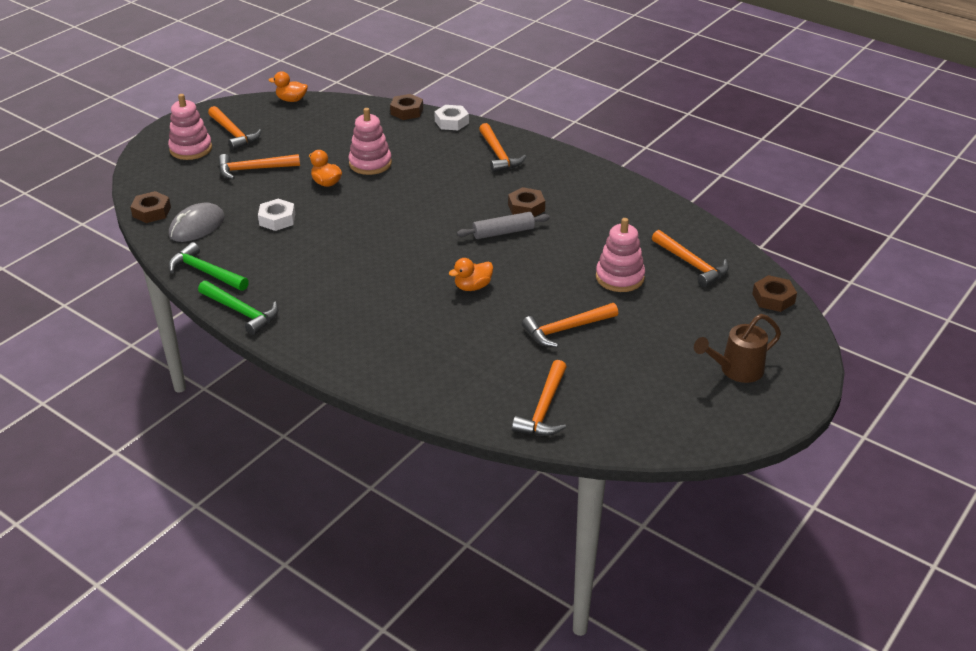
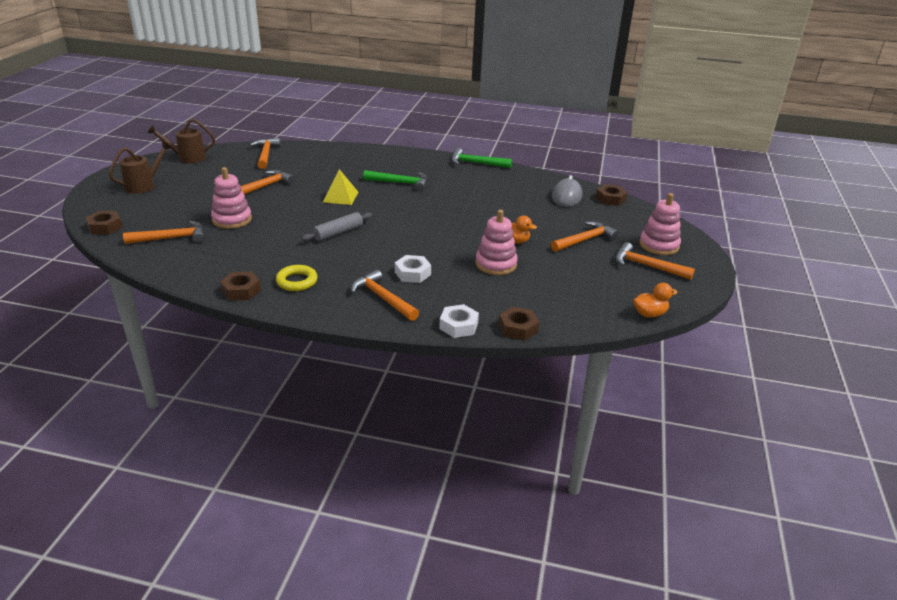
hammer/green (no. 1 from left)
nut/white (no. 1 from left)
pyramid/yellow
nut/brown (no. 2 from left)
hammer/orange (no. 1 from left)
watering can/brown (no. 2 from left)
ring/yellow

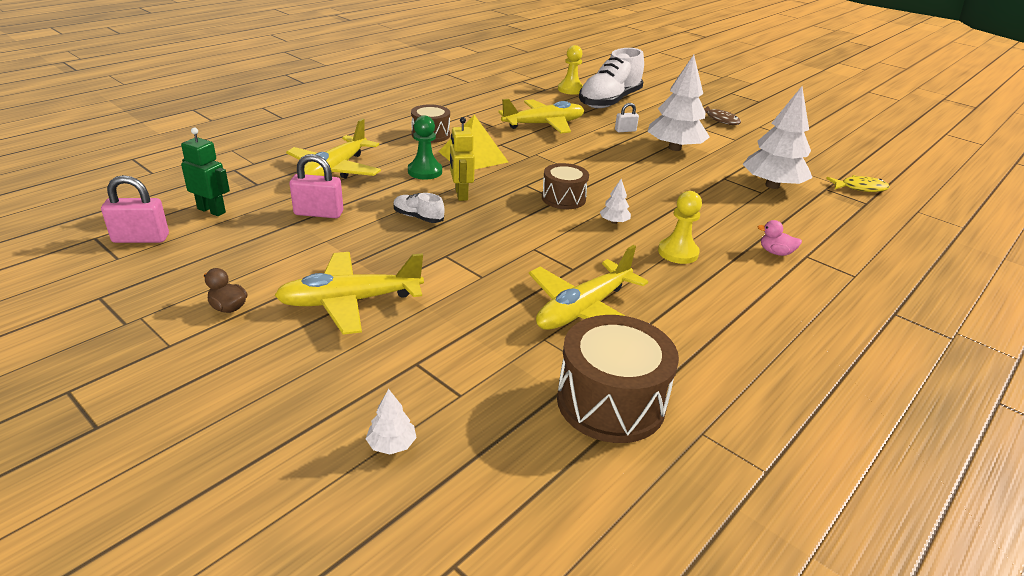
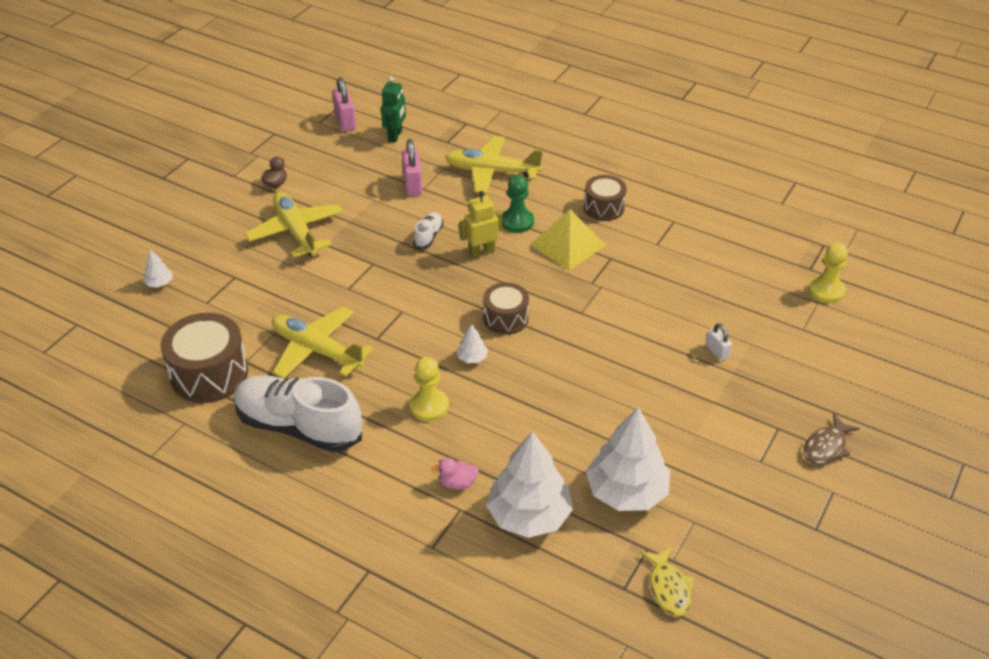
plane/yellow (no. 3 from left in the first image)
shoe/white (no. 1 from left)
tree/white (no. 3 from left)
duck/pink

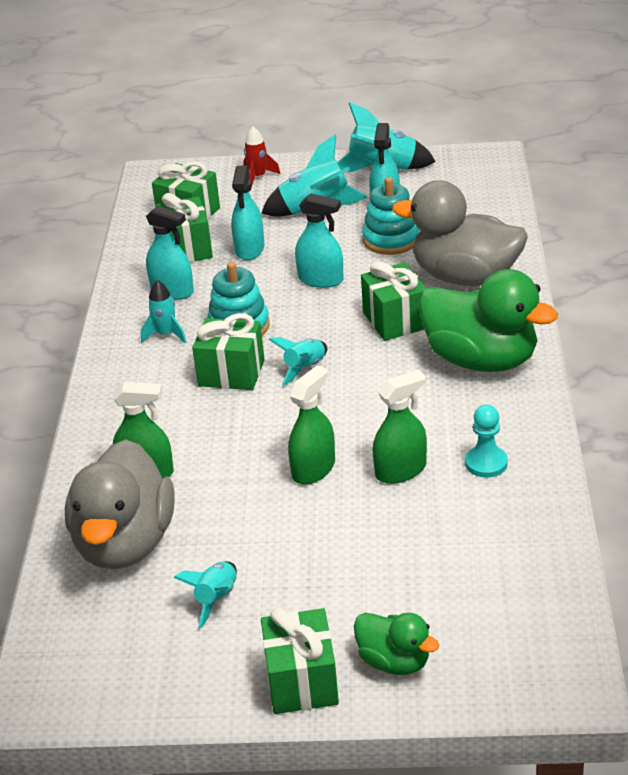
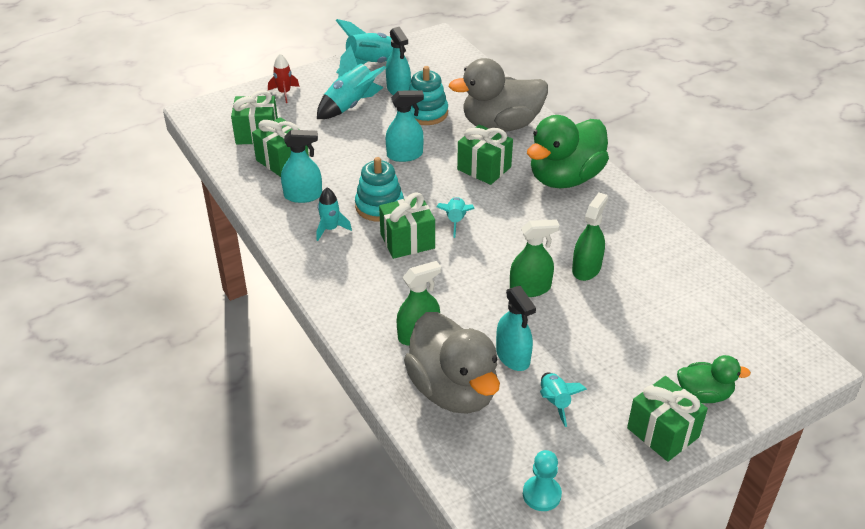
spray bottle/turquoise (no. 4 from left)
spray bottle/green (no. 2 from left)
duck/green (no. 1 from left)
pawn/turquoise

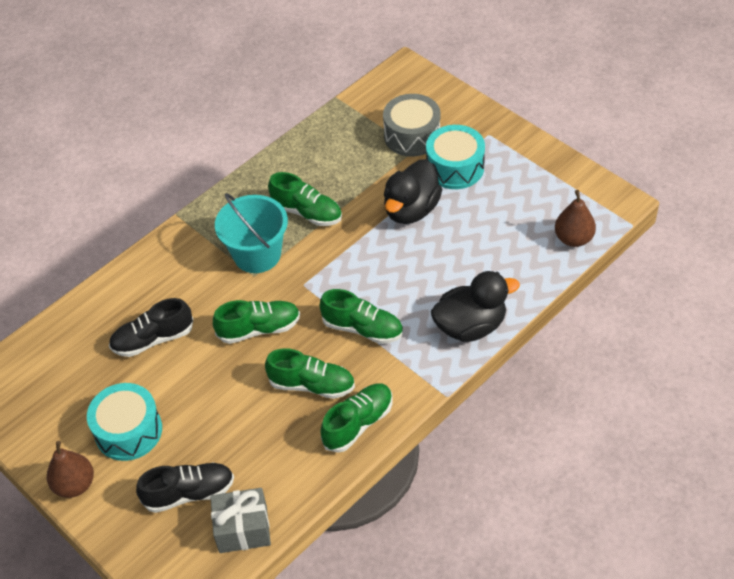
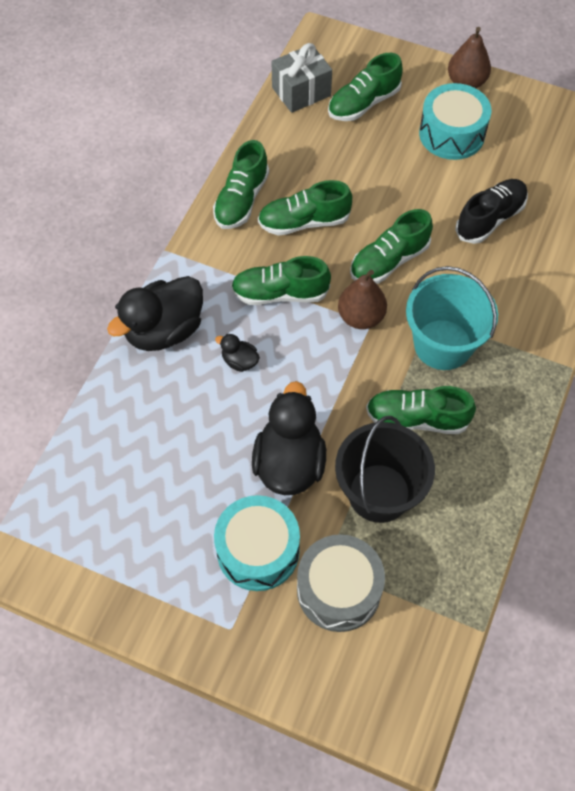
shoe/green (no. 4 from left)
pear/brown (no. 1 from left)
duck/black (no. 2 from left)
bucket/black

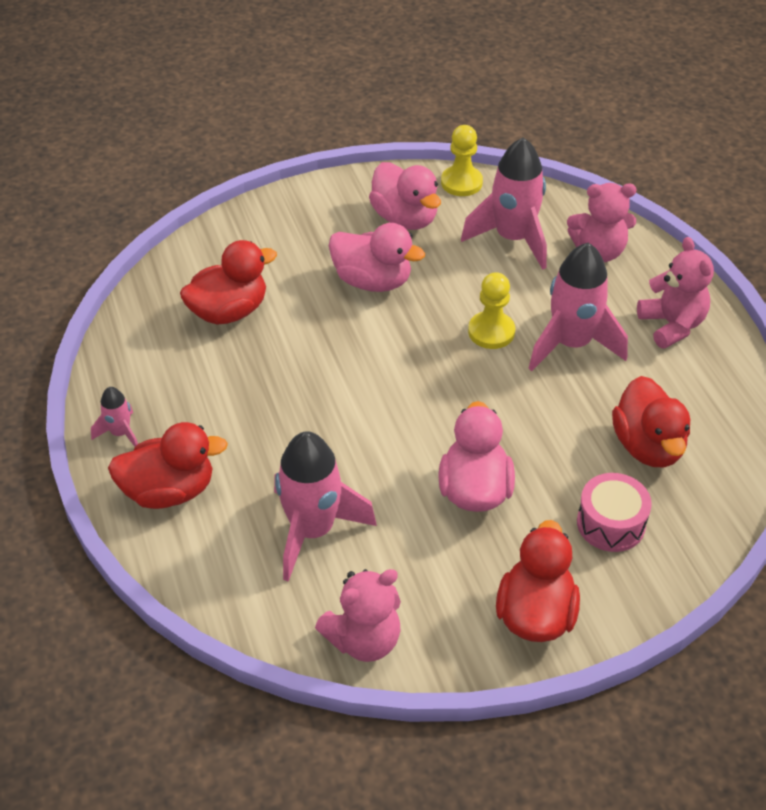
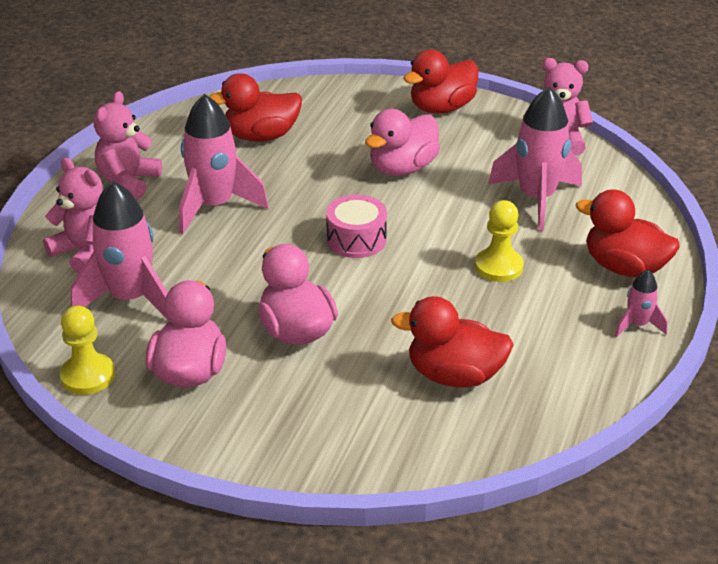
pawn/yellow (no. 2 from left)
drum/pink
duck/red (no. 1 from left)

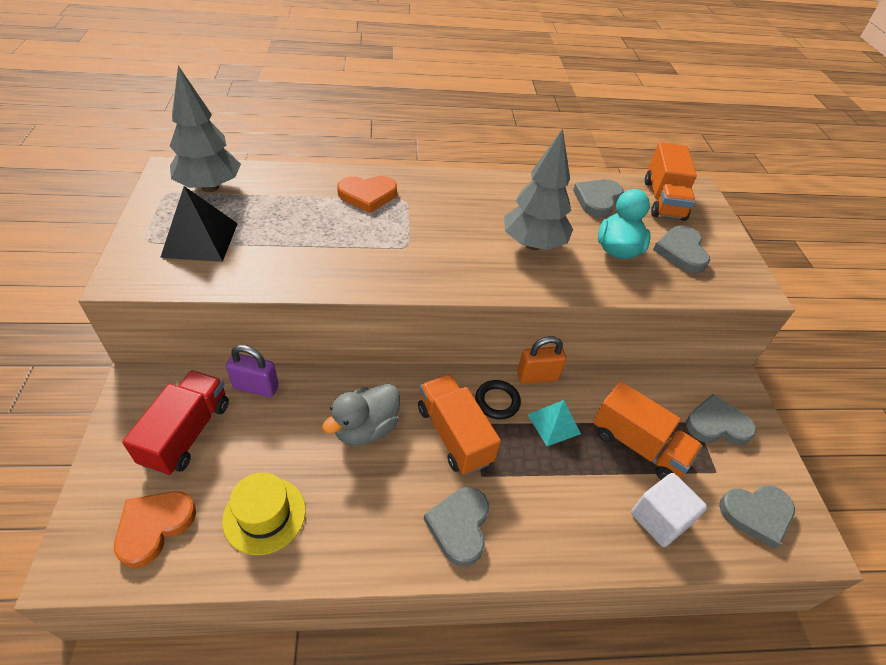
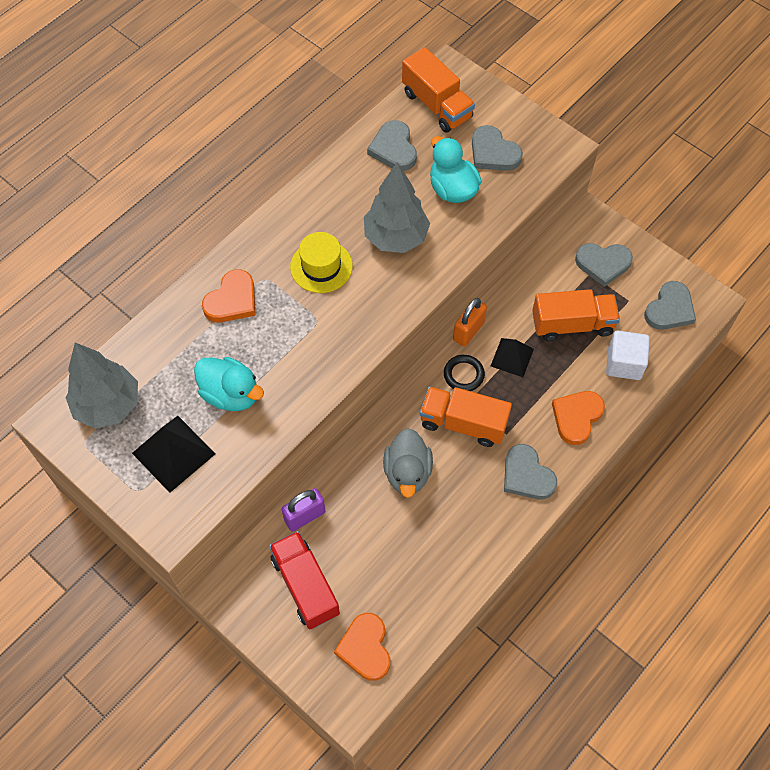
hat/yellow
pyramid/black (no. 2 from left)
heart/grey (no. 4 from left)
duck/turquoise (no. 1 from left)
heart/orange (no. 3 from left)

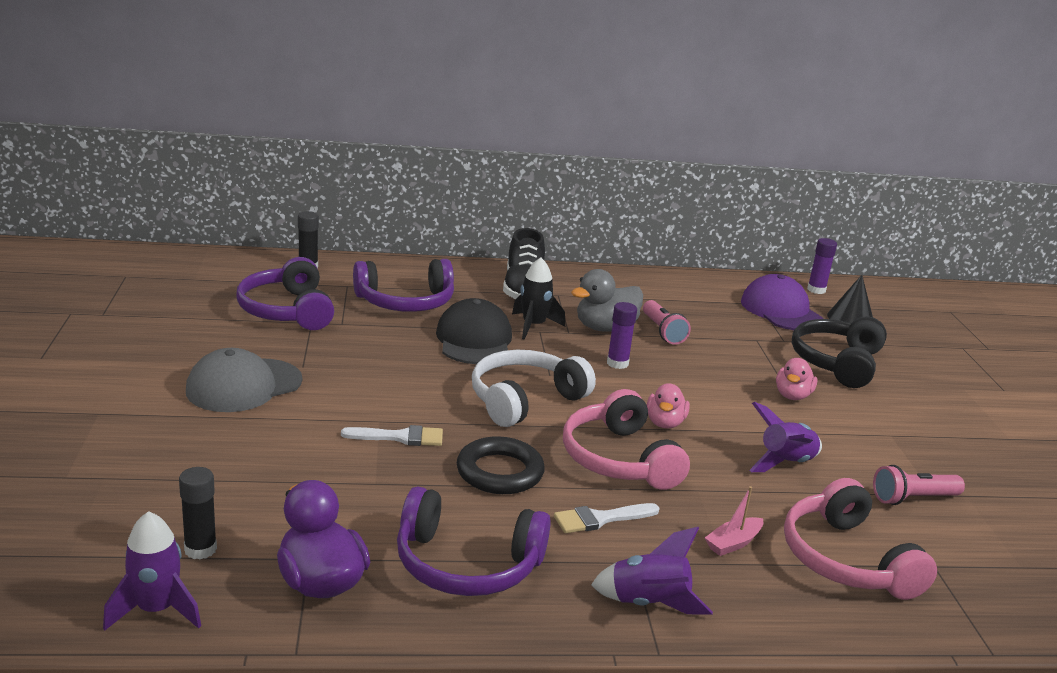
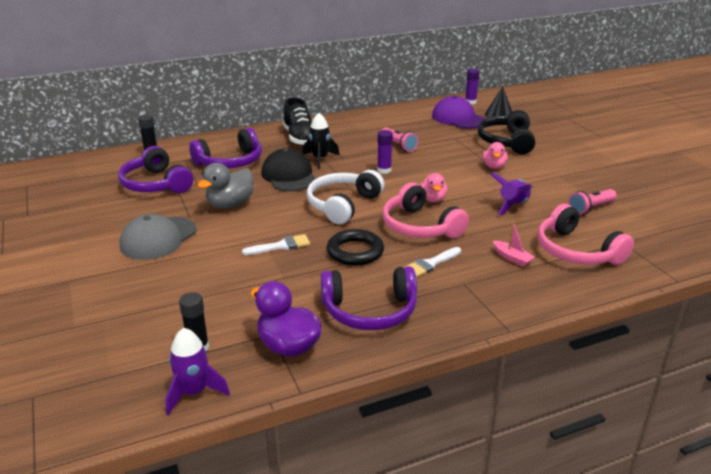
duck/grey
rocket/purple (no. 2 from left in the first image)
boat/pink

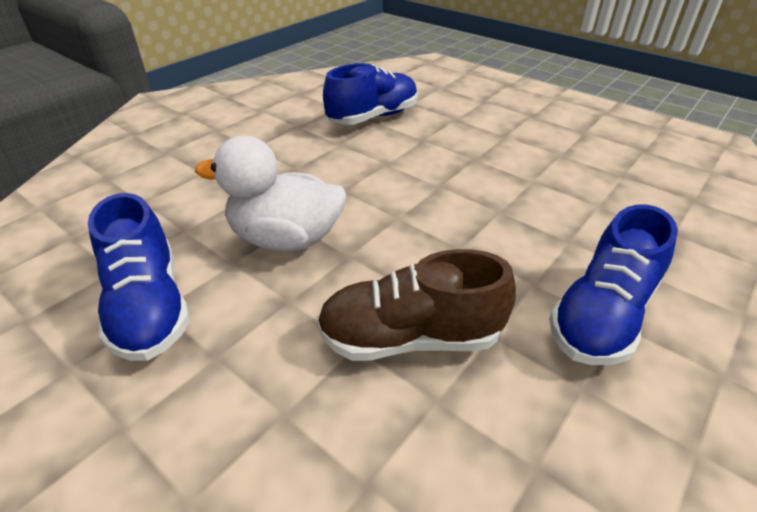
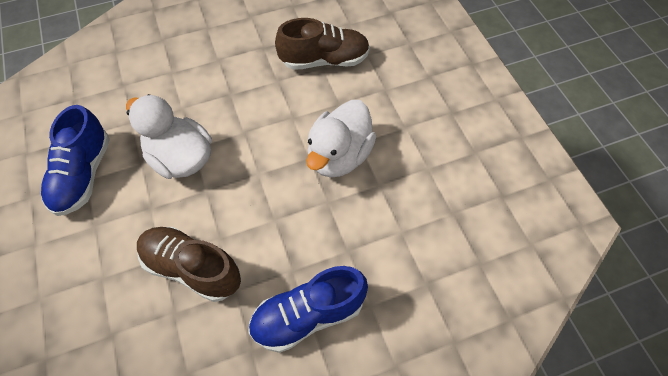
shoe/brown (no. 2 from left)
duck/white (no. 2 from left)

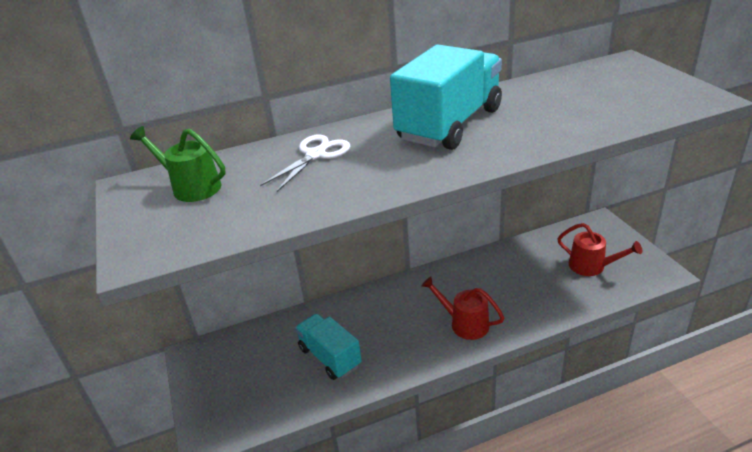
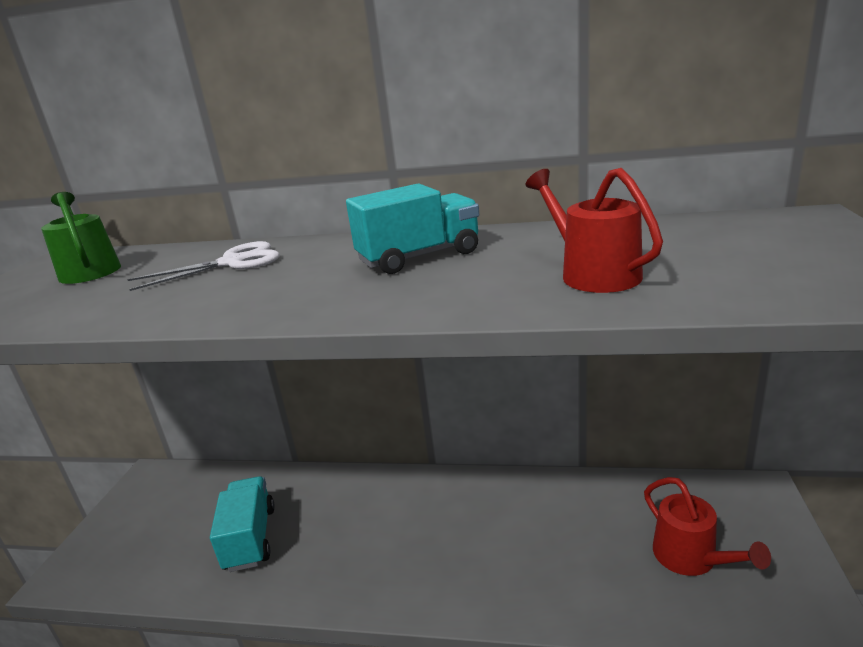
truck/turquoise (no. 2 from left)
watering can/red (no. 1 from left)

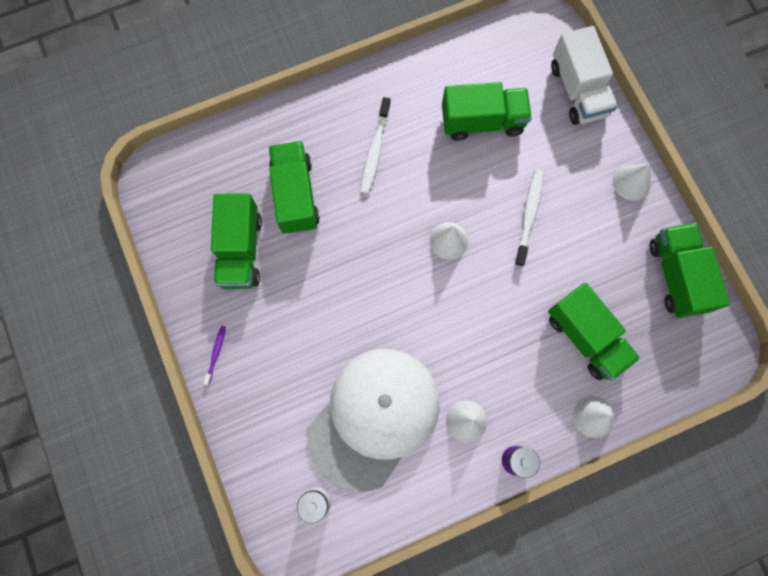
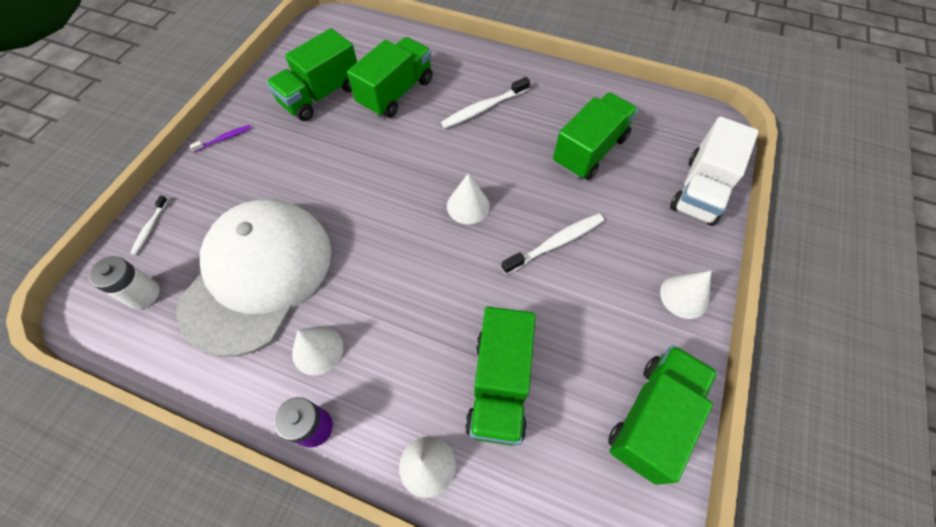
cap/white
truck/green (no. 4 from left)
toothbrush/white (no. 1 from left)

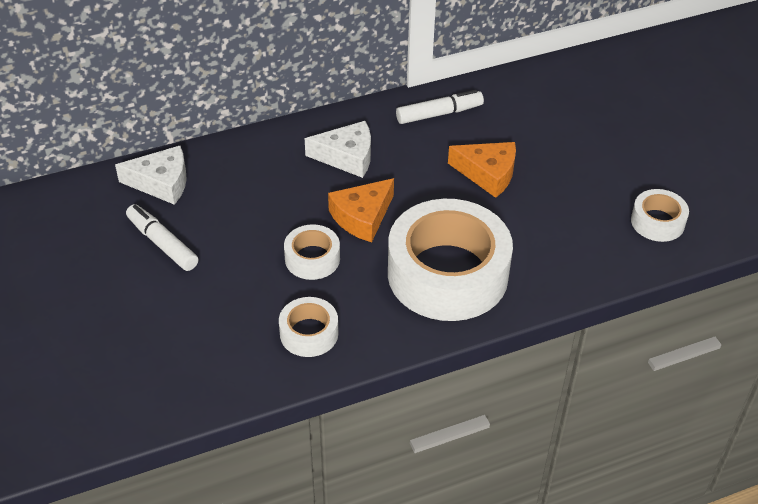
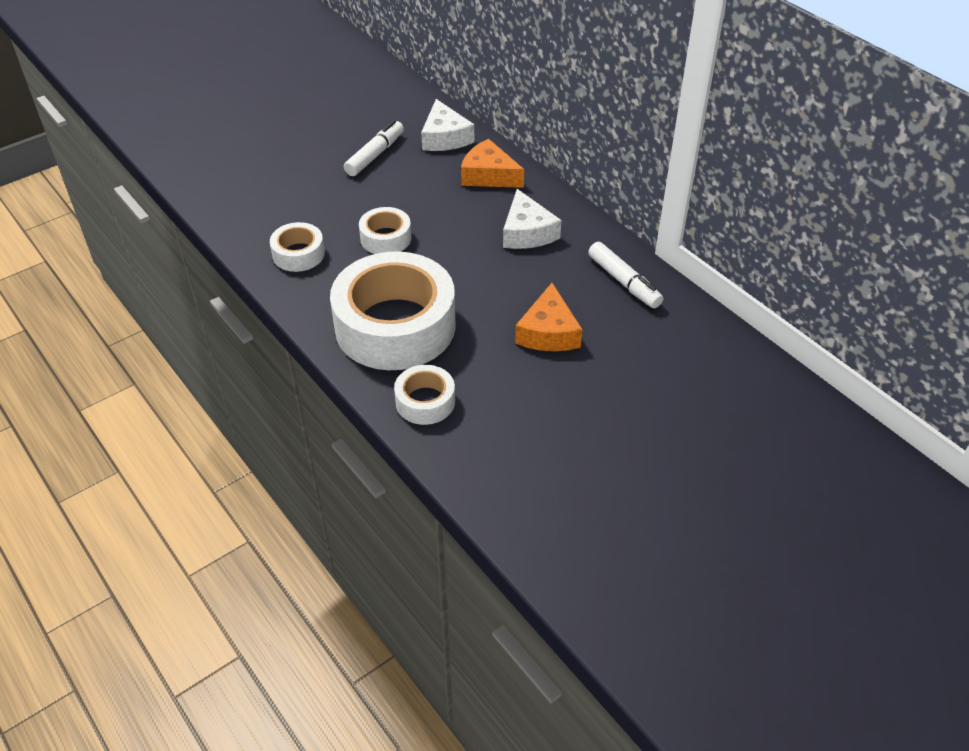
cheese/orange (no. 1 from left)
tape/white (no. 4 from left)

